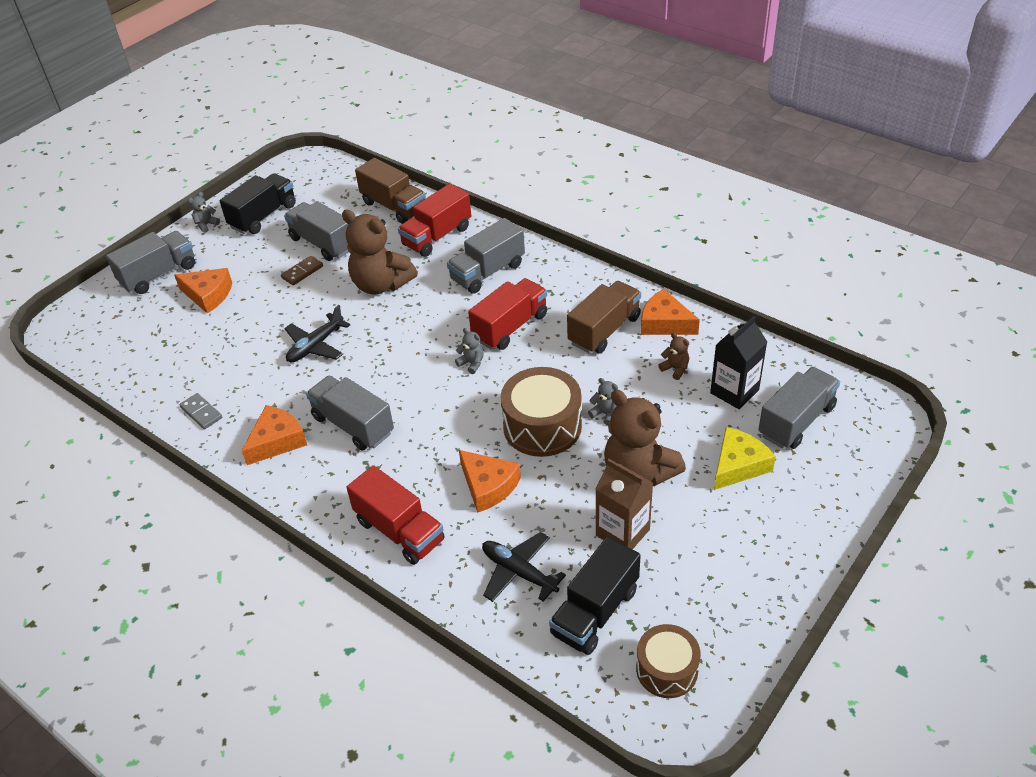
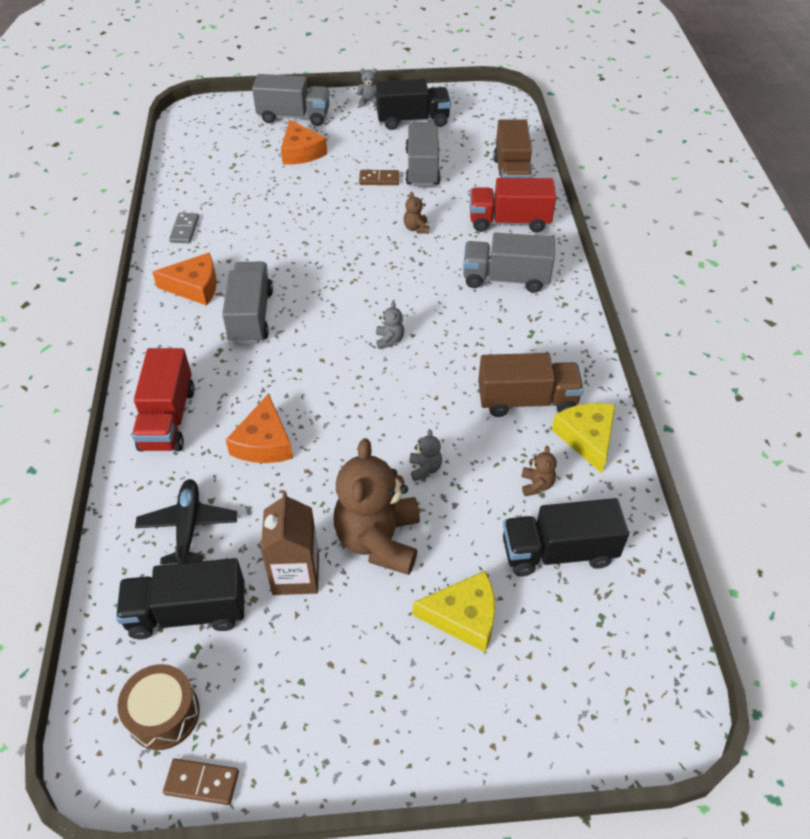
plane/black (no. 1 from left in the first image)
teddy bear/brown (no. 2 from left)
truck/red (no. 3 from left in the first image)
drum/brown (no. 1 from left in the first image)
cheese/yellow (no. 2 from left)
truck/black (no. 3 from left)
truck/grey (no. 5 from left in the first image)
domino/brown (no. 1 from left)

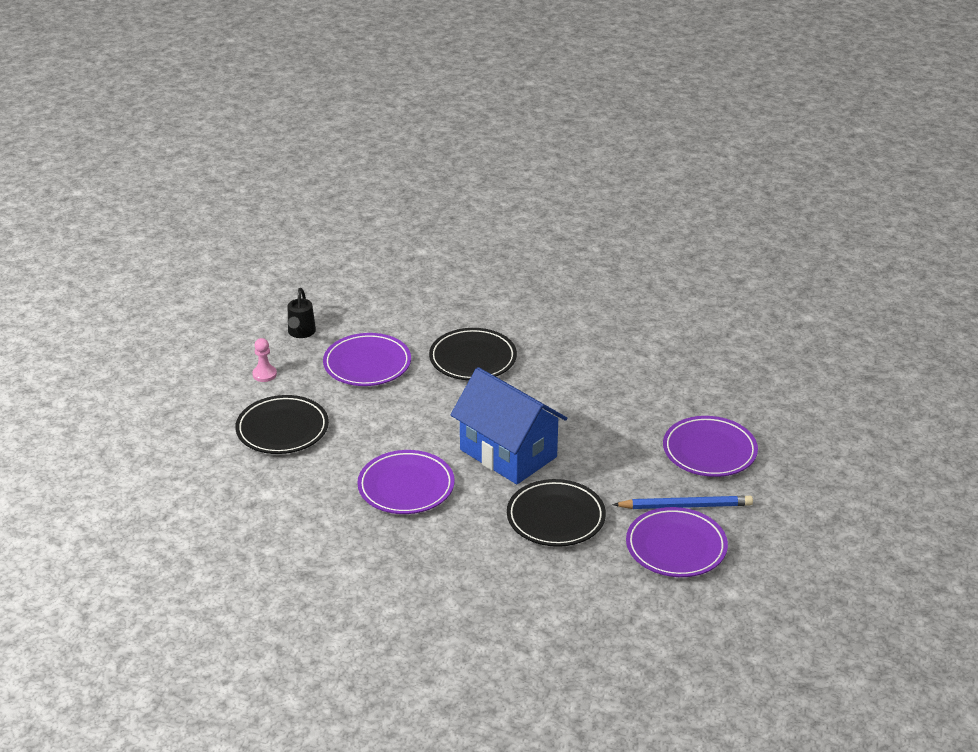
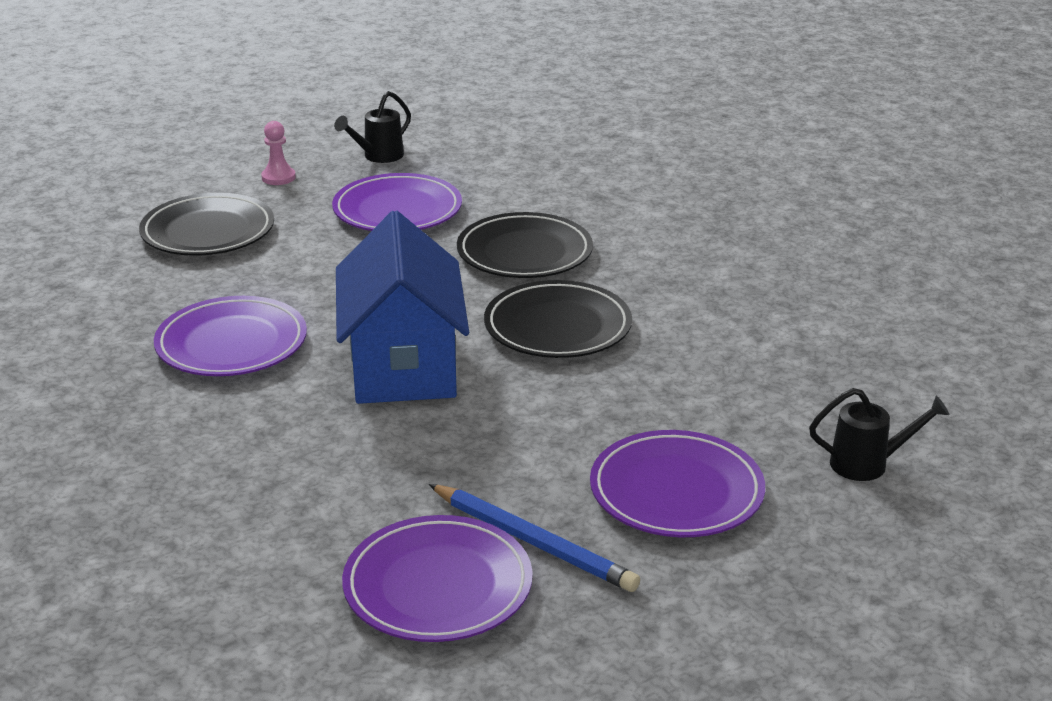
plate/black (no. 3 from left)
watering can/black (no. 2 from left)

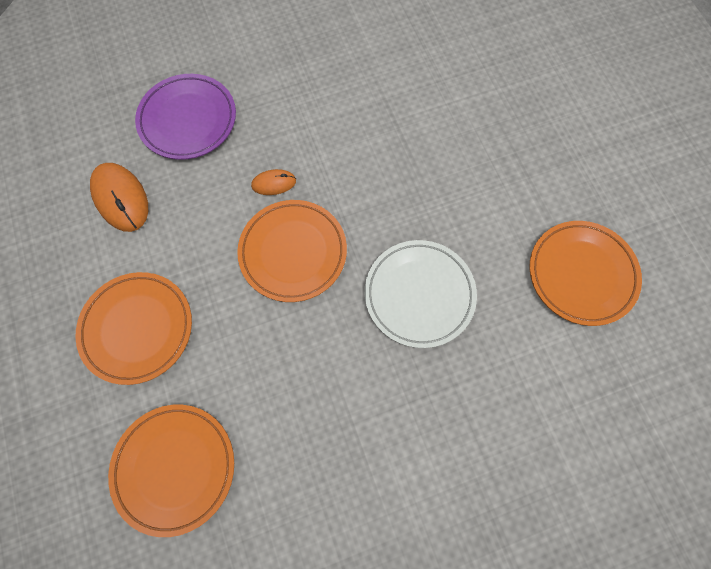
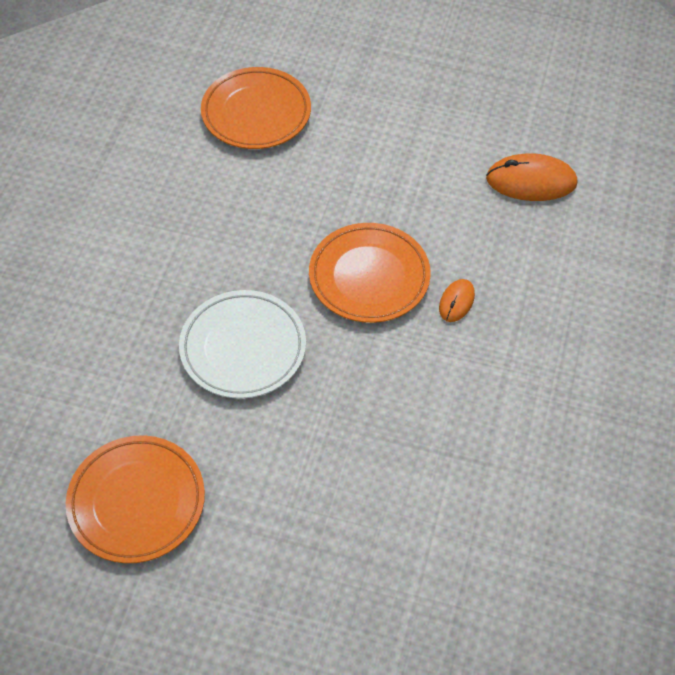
plate/orange (no. 1 from left in the first image)
plate/purple

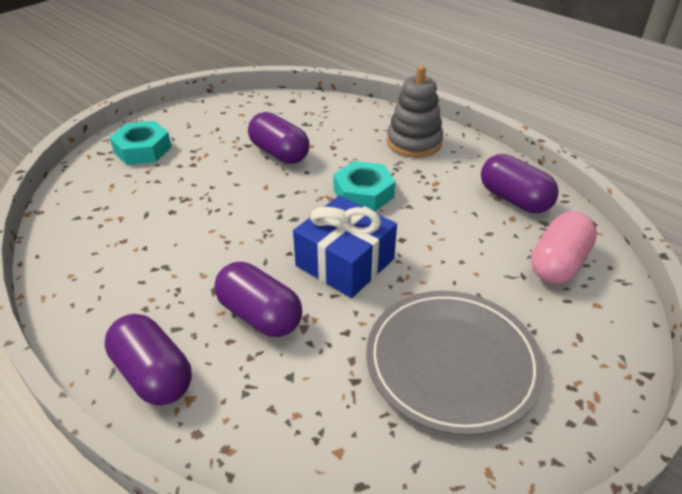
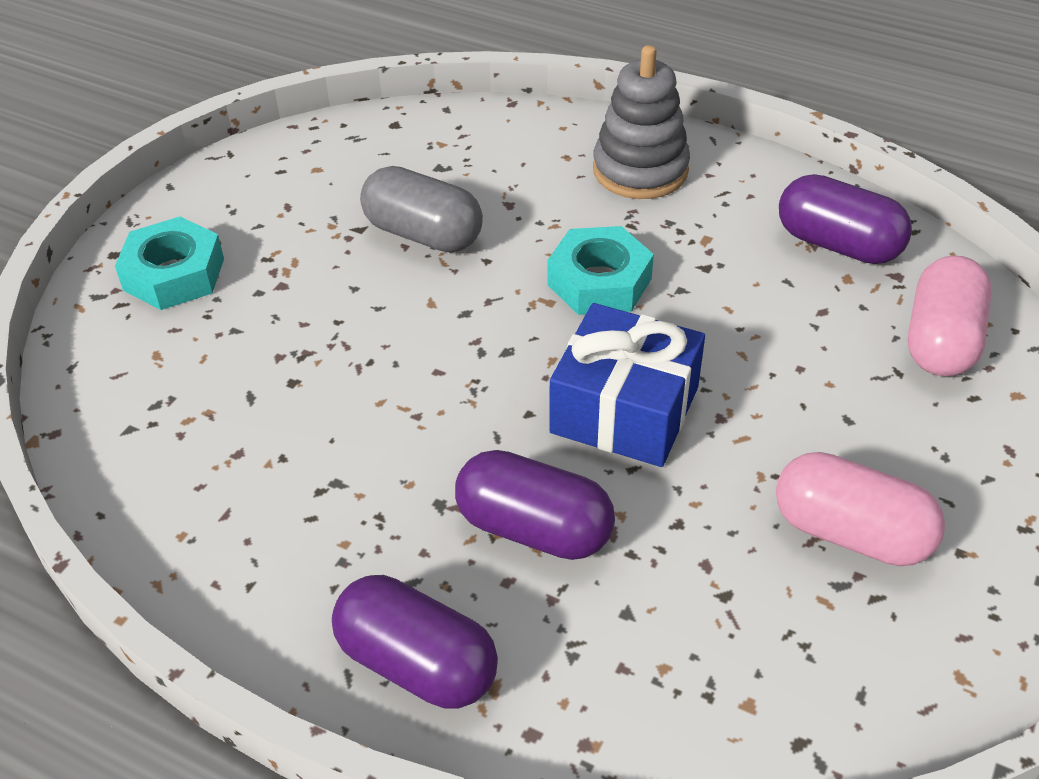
capsule/grey
capsule/pink (no. 1 from left)

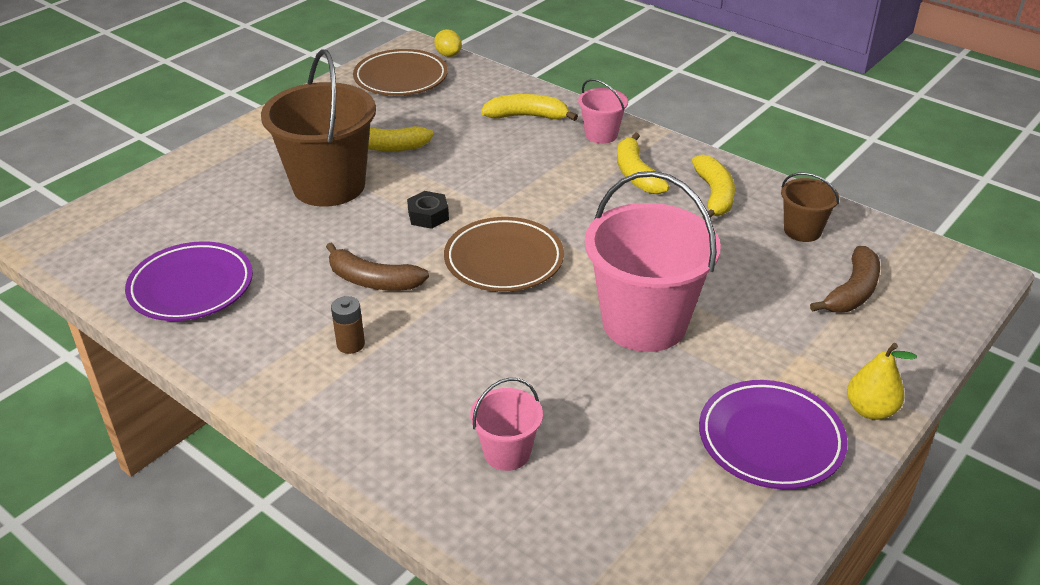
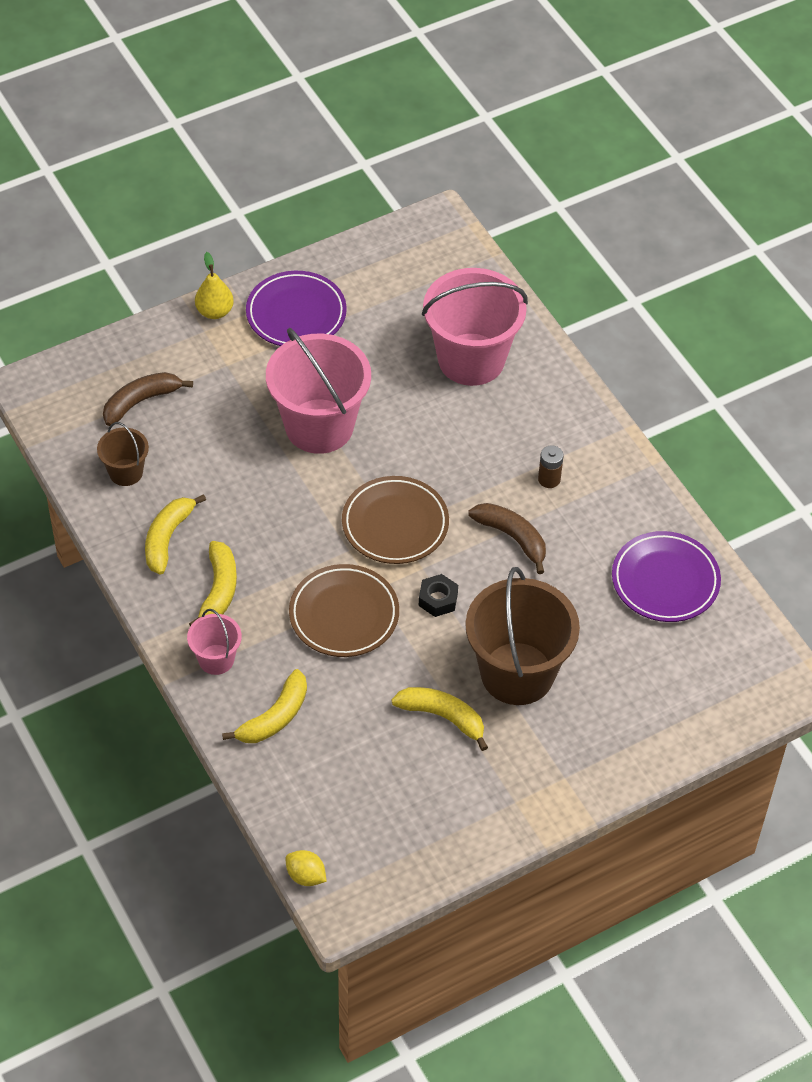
plate/brown (no. 1 from left)
lemon/yellow
bucket/pink (no. 3 from left)
banana/yellow (no. 3 from left)

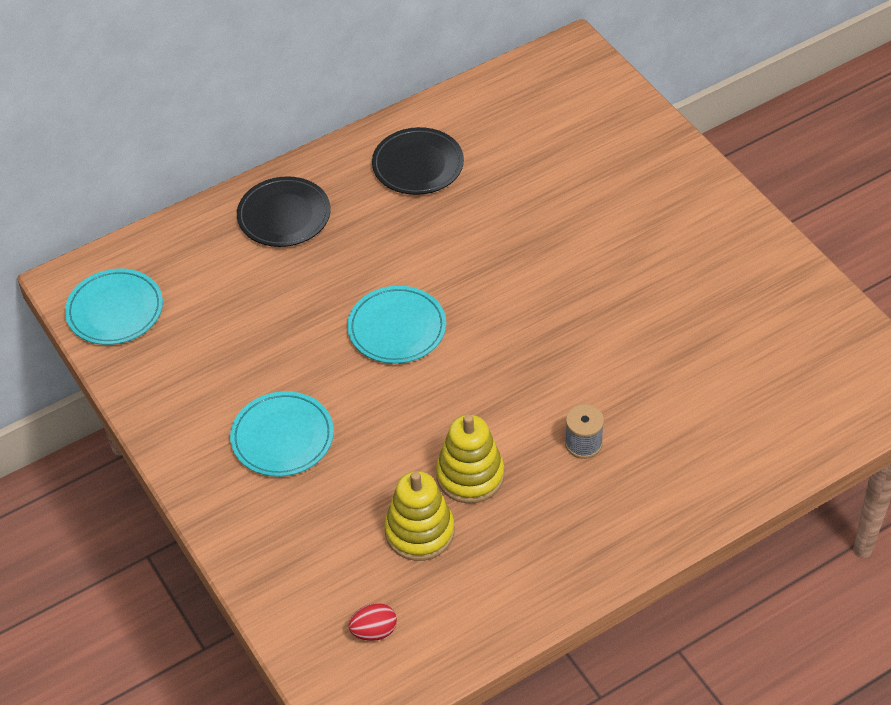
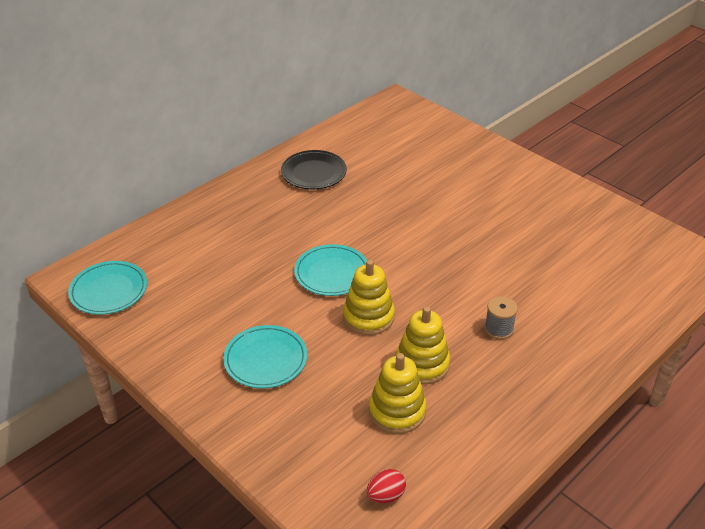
plate/black (no. 1 from left in the first image)
stacking toy/yellow (no. 1 from left)

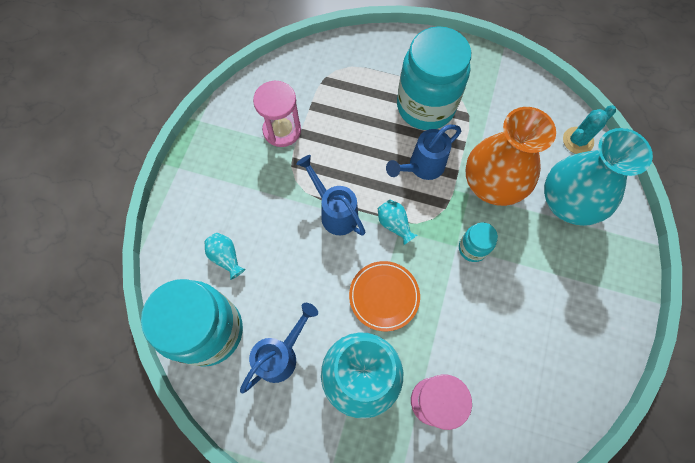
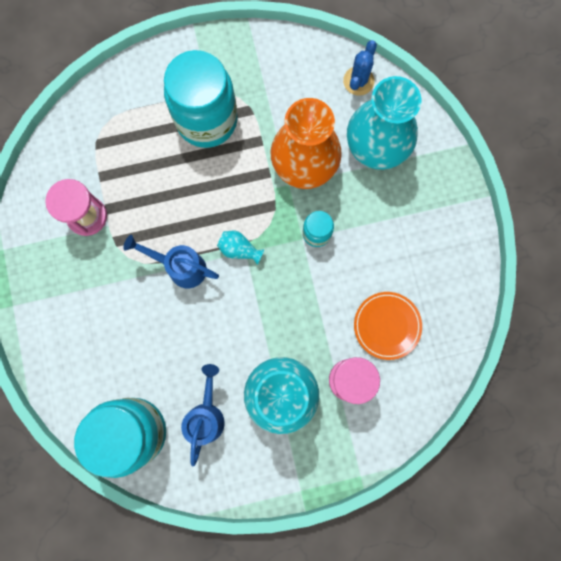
vase/turquoise (no. 1 from left in the first image)
plate/orange
watering can/blue (no. 3 from left in the first image)
cactus/blue

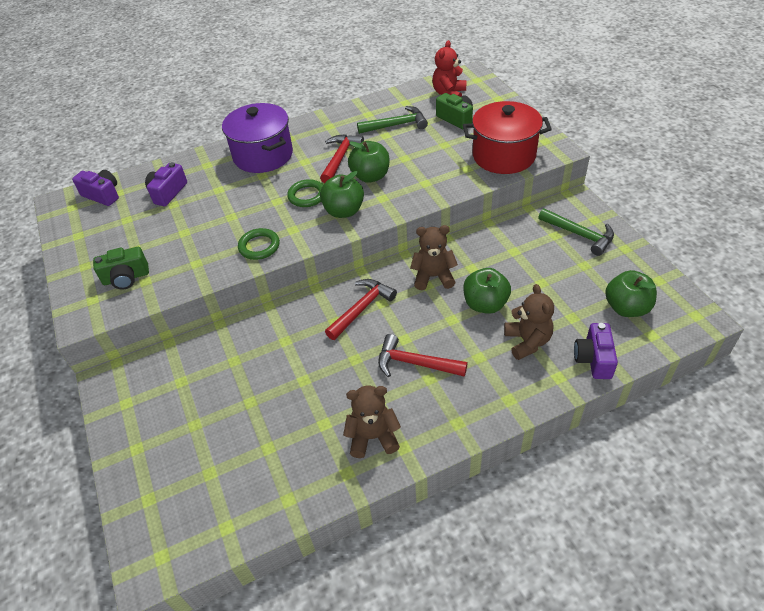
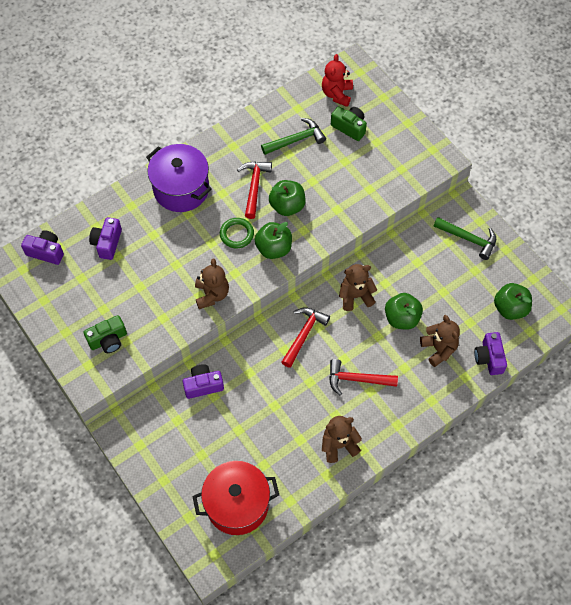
teddy bear/brown (no. 1 from left)
pot/red
camera/purple (no. 3 from left)

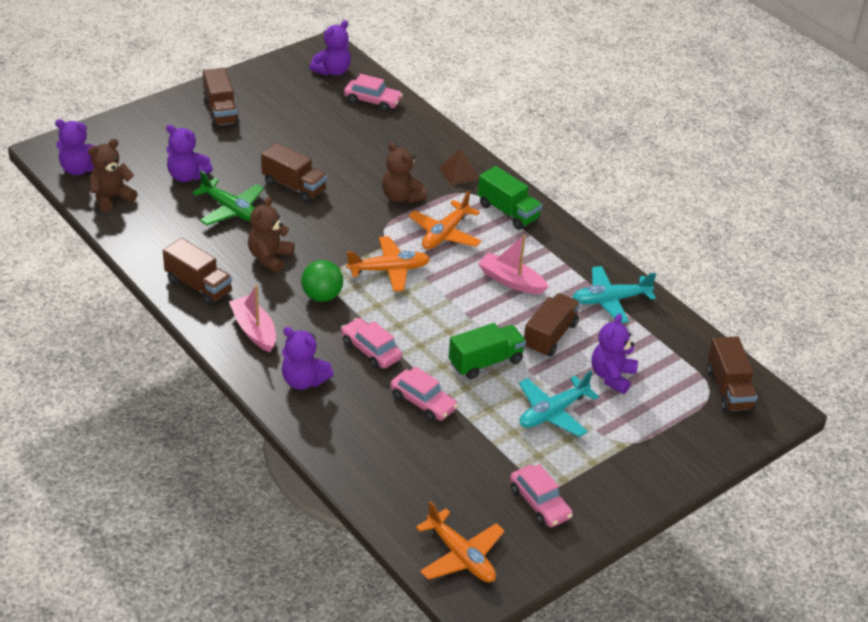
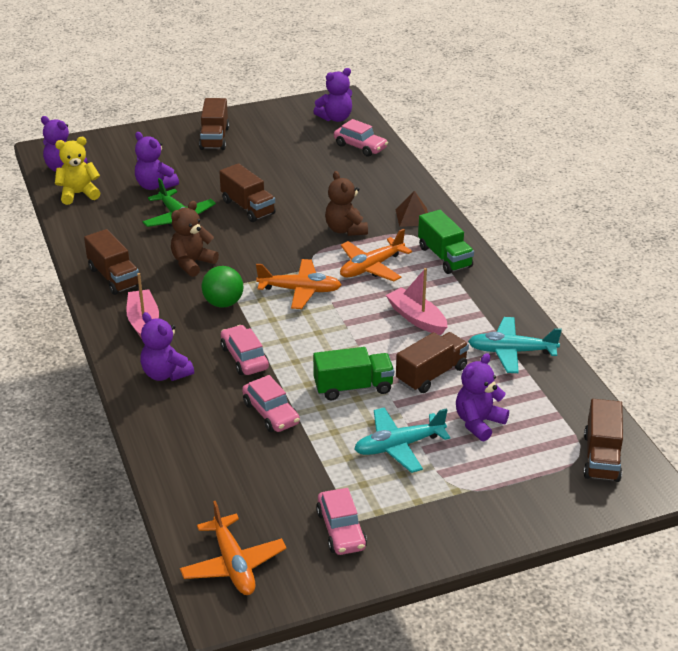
teddy bear/yellow

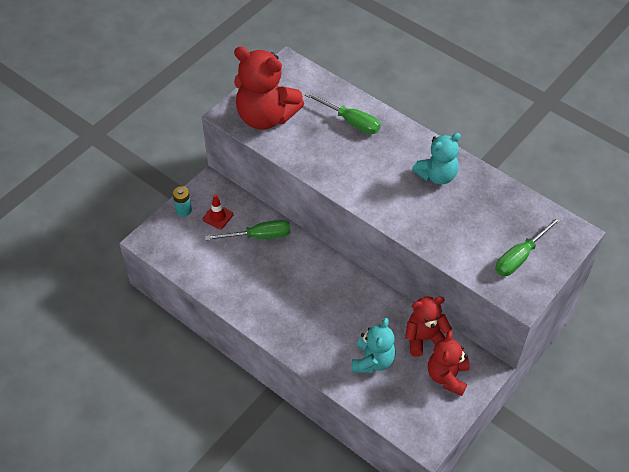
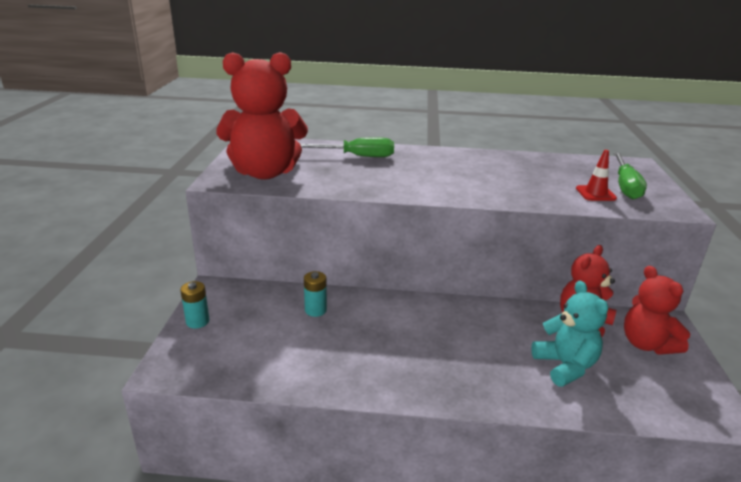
traffic cone/red
battery/turquoise (no. 2 from left)
teddy bear/turquoise (no. 2 from left in the first image)

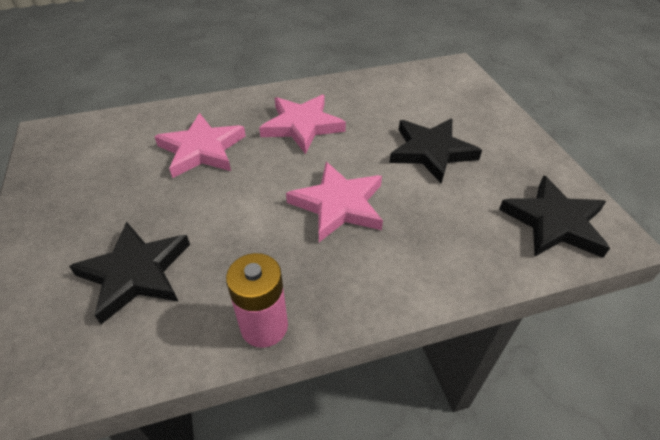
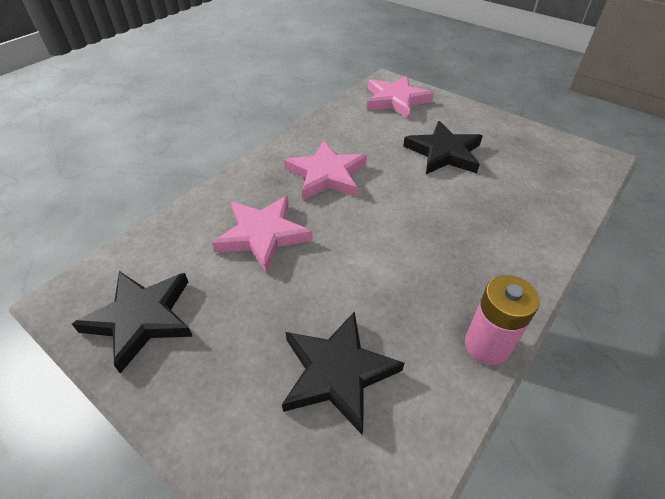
star/pink (no. 3 from left)
star/black (no. 1 from left)

